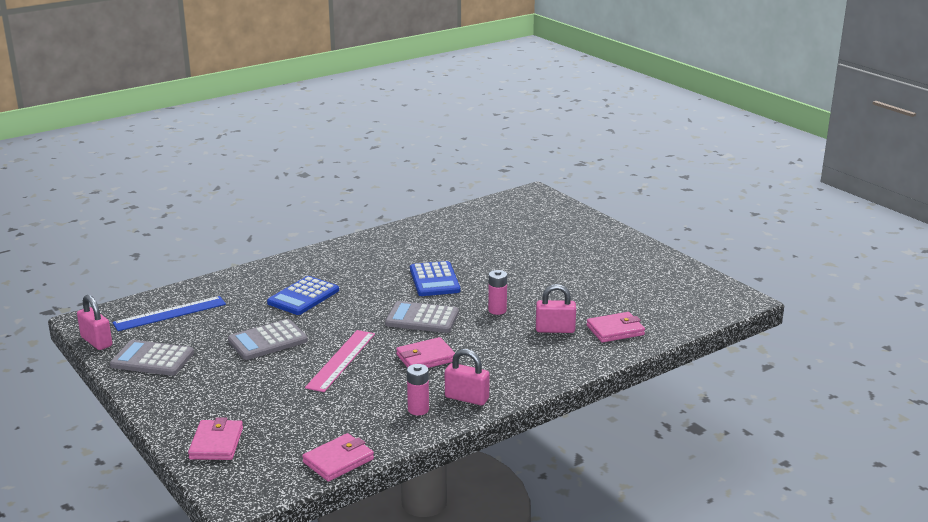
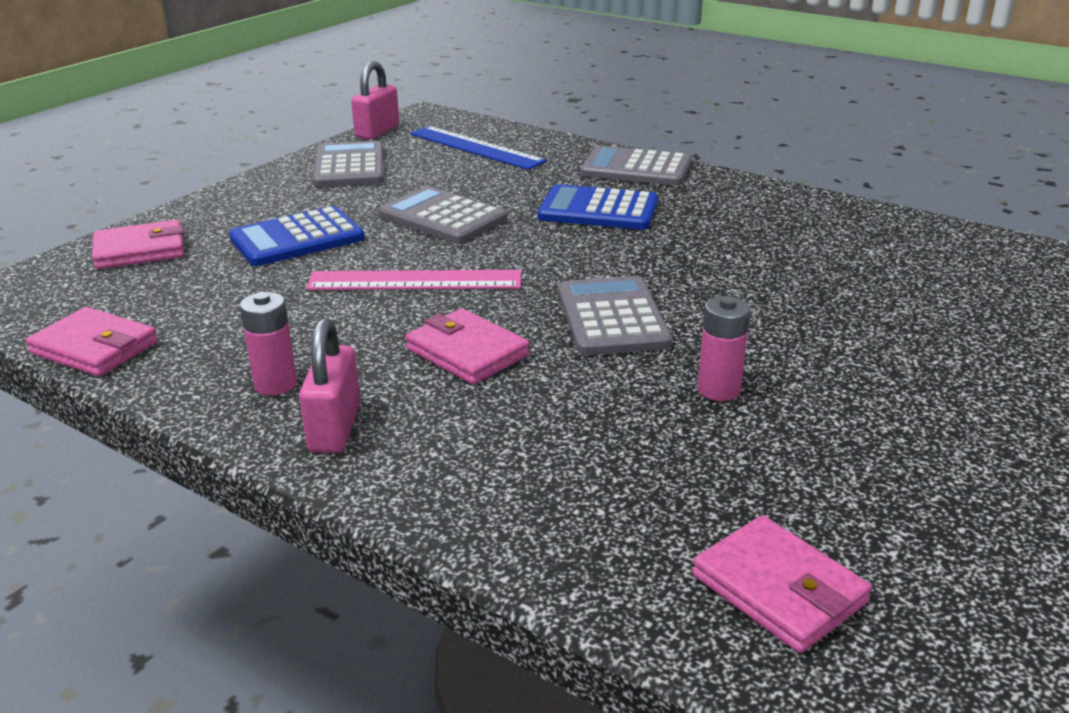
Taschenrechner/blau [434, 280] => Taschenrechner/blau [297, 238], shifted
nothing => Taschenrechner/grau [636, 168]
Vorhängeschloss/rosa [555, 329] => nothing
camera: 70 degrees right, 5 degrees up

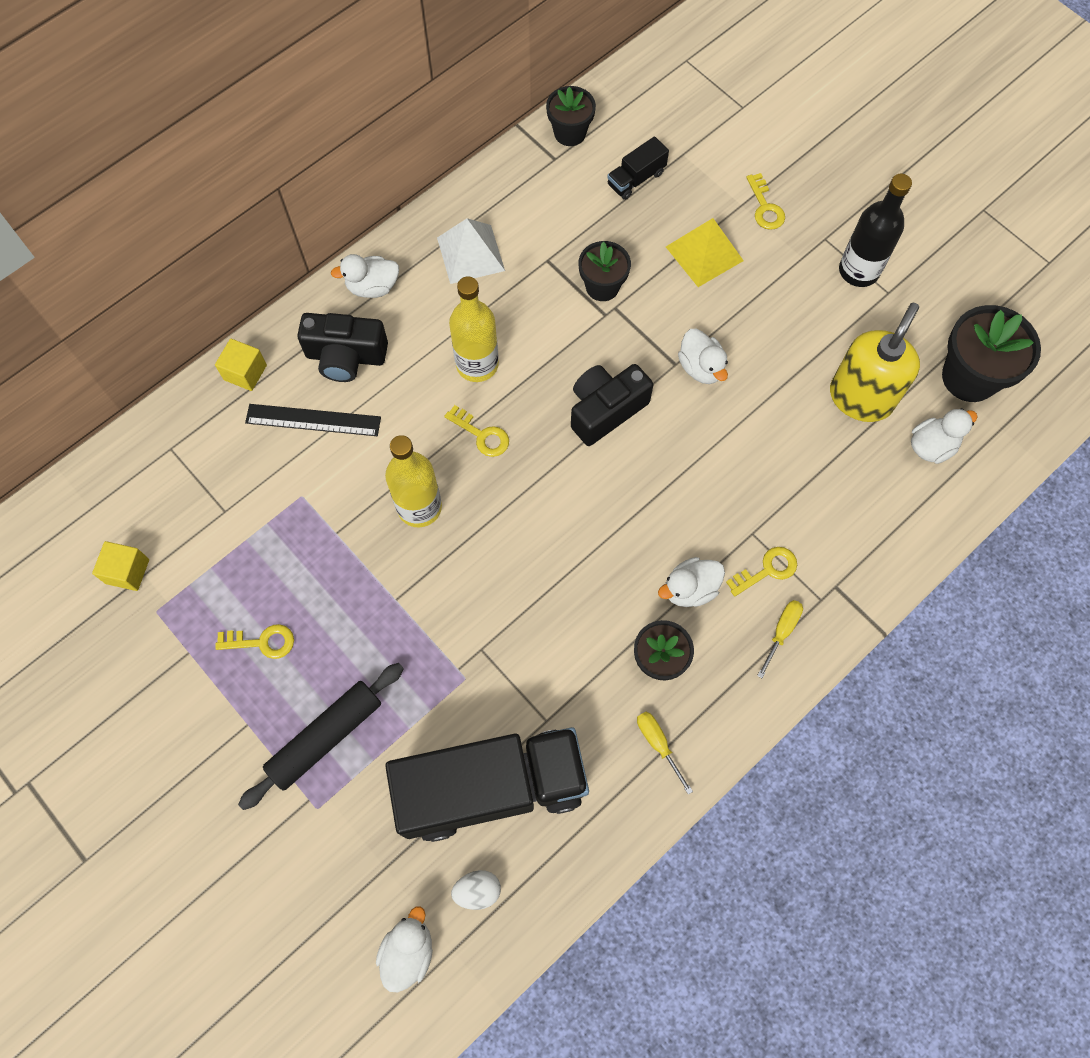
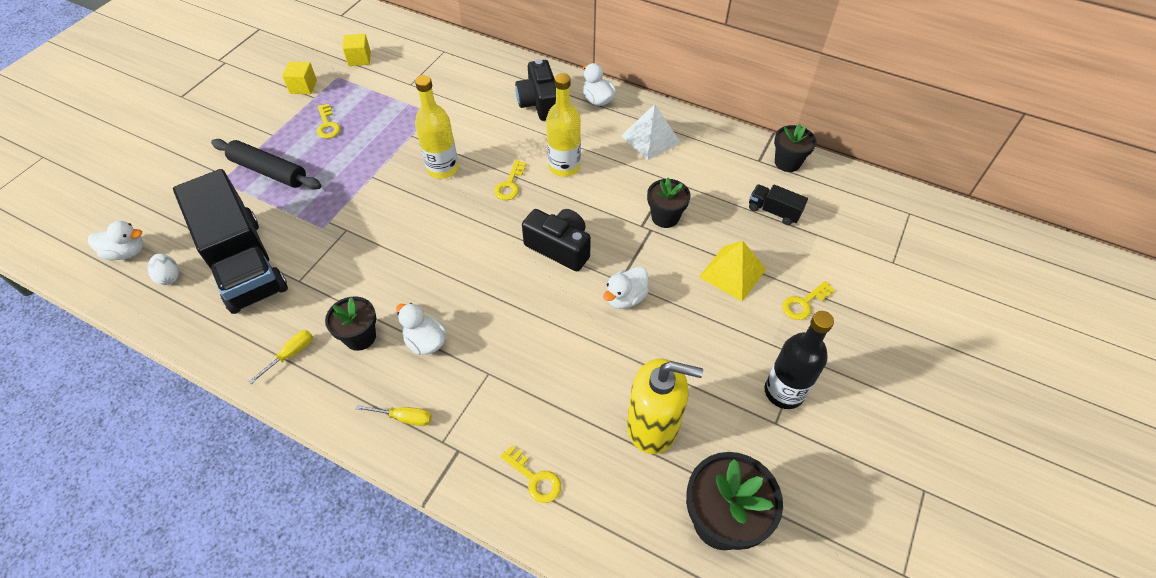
Kubus/gelb [245, 372] => Kubus/gelb [303, 87], shifted
Schlüssel/gelb [767, 570] => Schlüssel/gelb [535, 478], shifted
Lineal/schwarz [313, 420] => nothing
Ente/weiß [931, 446] => nothing
camera: 70 degrees right, 15 degrees down

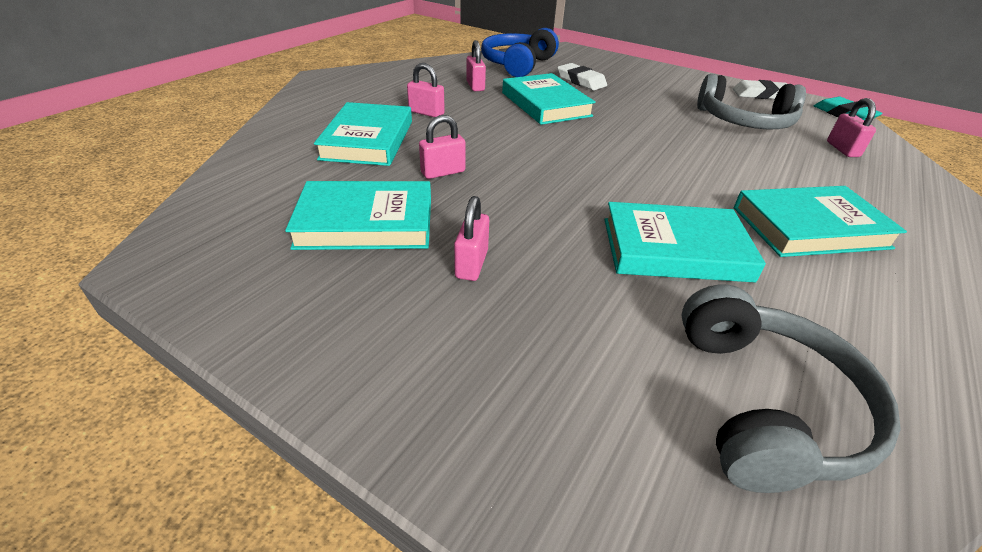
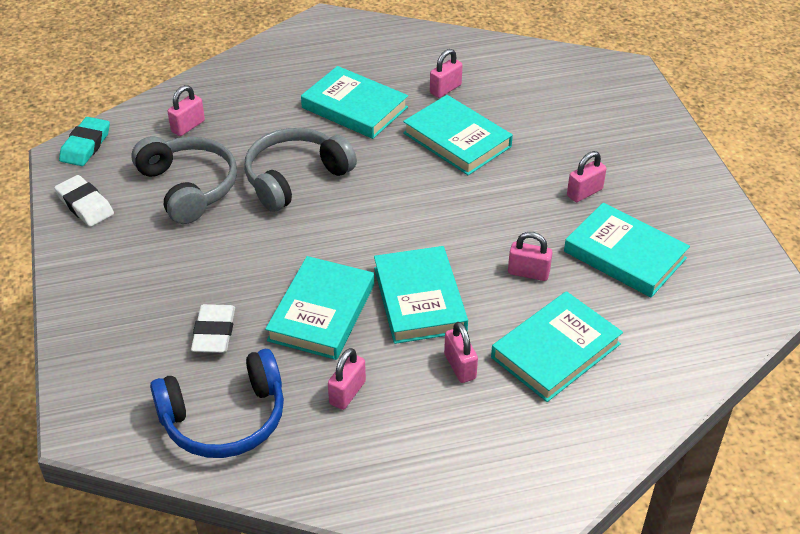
Kopfhörer/grau [763, 404] => Kopfhörer/grau [295, 178], shifted
nothing => Buch/türkis [419, 299]
nothing => Vorhängeschloss/rosa [445, 89]
camera: 135 degrees left, 5 degrees up

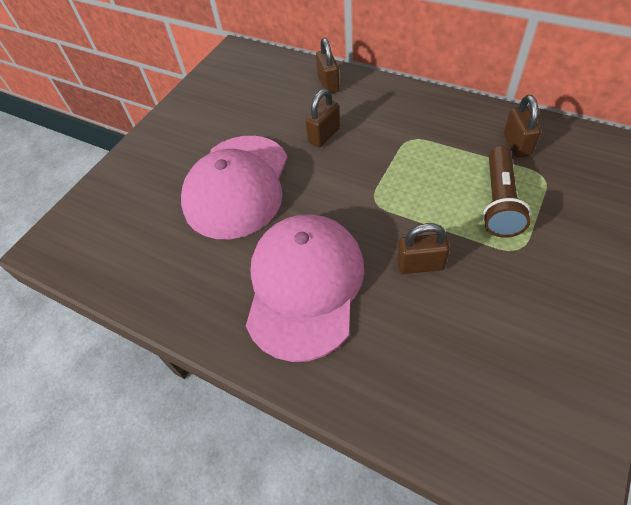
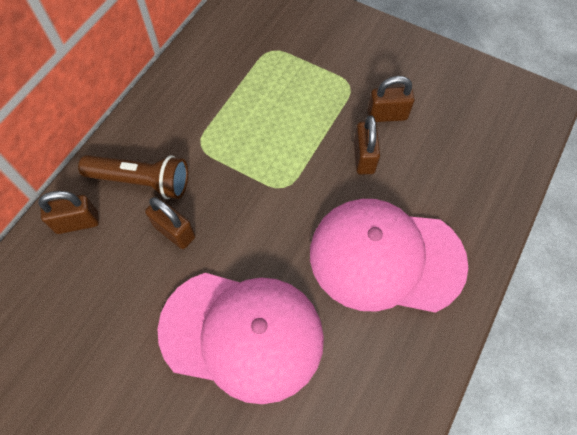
Taschenlampe/braun [499, 201] => Taschenlampe/braun [141, 181], shifted
Vorhängeschloss/braun [516, 144] => Vorhängeschloss/braun [387, 115], shifted
camera: 95 degrees left, 10 degrees up

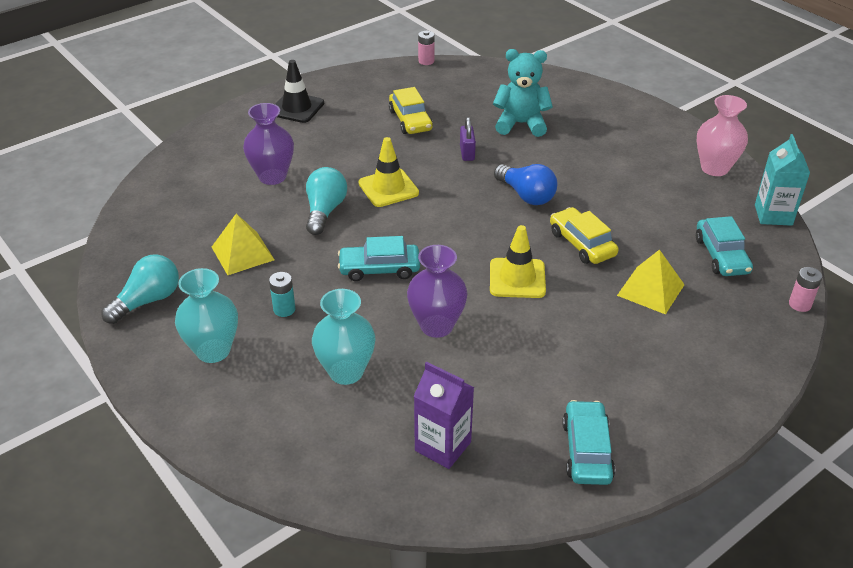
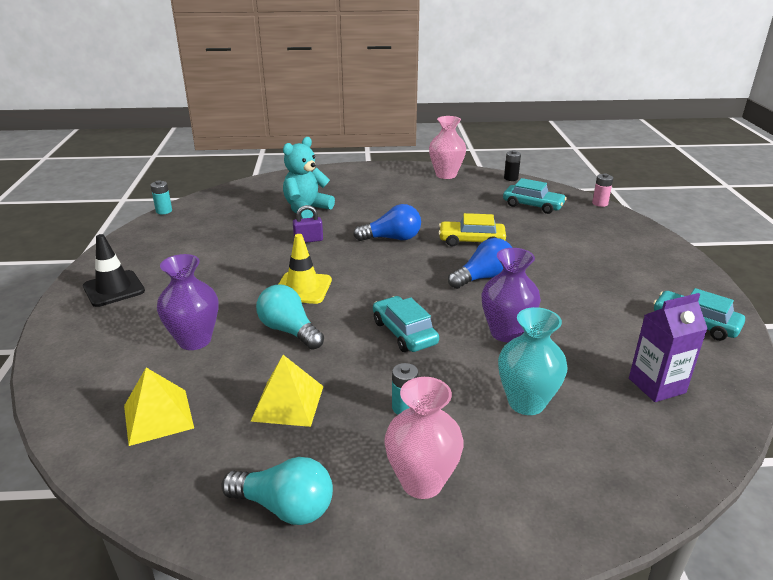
Pyramide/gelb [650, 289] => Pyramide/gelb [158, 416], shifted
Batterie/rosa [426, 61] => Batterie/türkis [164, 211]
Glühbirne/türkis [148, 301] => Glühbirne/türkis [285, 507], 120 degrees clockwise
Vorhängeschloss/lila [467, 153] => Vorhängeschloss/lila [308, 240], 45 degrees counterclockwise
Auto/türkis [379, 269] => Auto/türkis [404, 332], 120 degrees clockwise
Vase/türkis [213, 350] => Vase/rosa [422, 482]
Leitkegel/gelb [517, 278] => Glühbirne/blau [483, 278]
Getränkekarton/türkis [773, 215] => Batterie/schwarz [511, 178]
Auto/gelb [410, 120] => nothing
camera: 55 degrees left, 10 degrees down

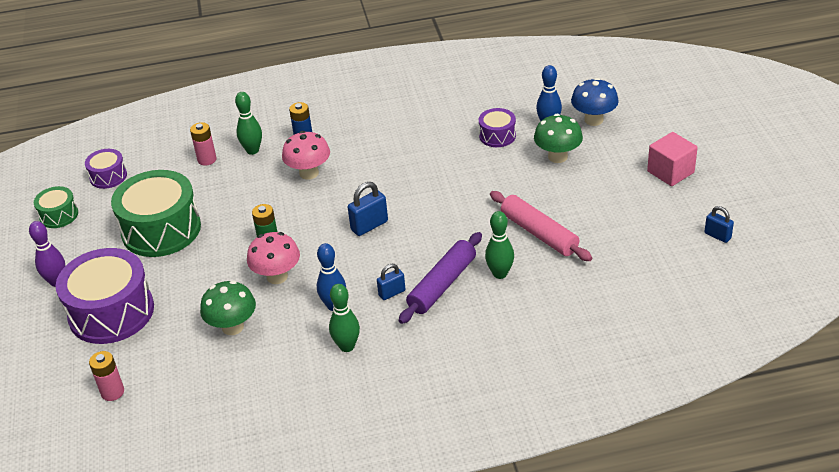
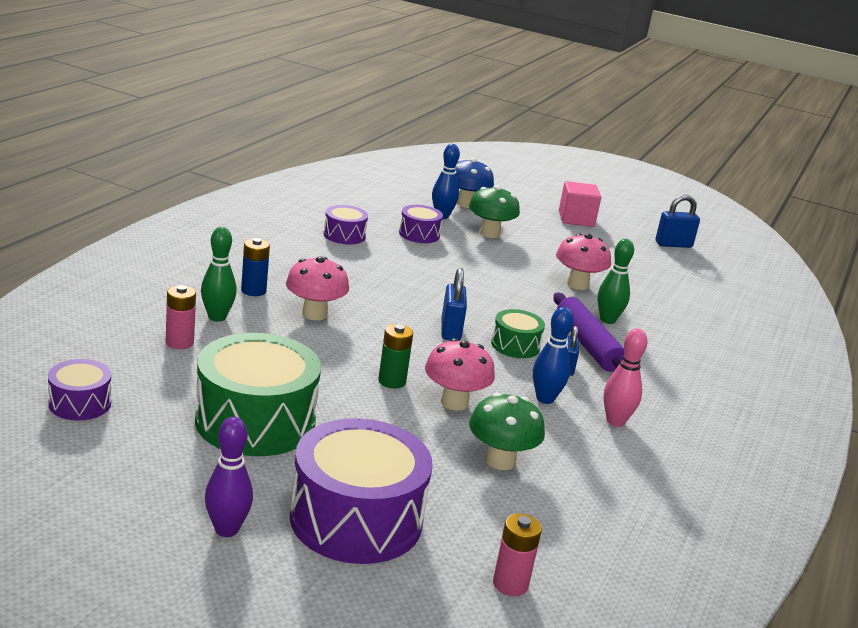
nothing => Trommel/lila [344, 235]
Trommel/grün [59, 215] => Trommel/grün [515, 345], shifted
Nudelholz/rosa [539, 233] => Pilz/rosa [577, 284]
Bowlingkegel/grün [347, 346] => Bowlingkegel/rosa [615, 421]
Vorhängeschloss/blau [717, 236] => Vorhängeschloss/blau [673, 244], x1.50
camera: 60 degrees left, 15 degrees down

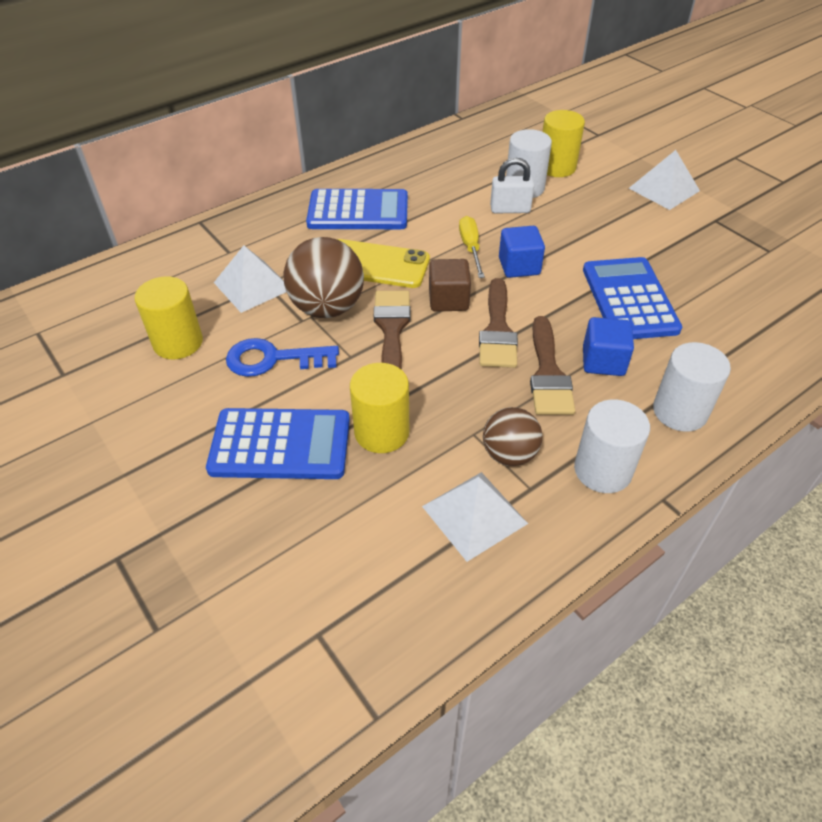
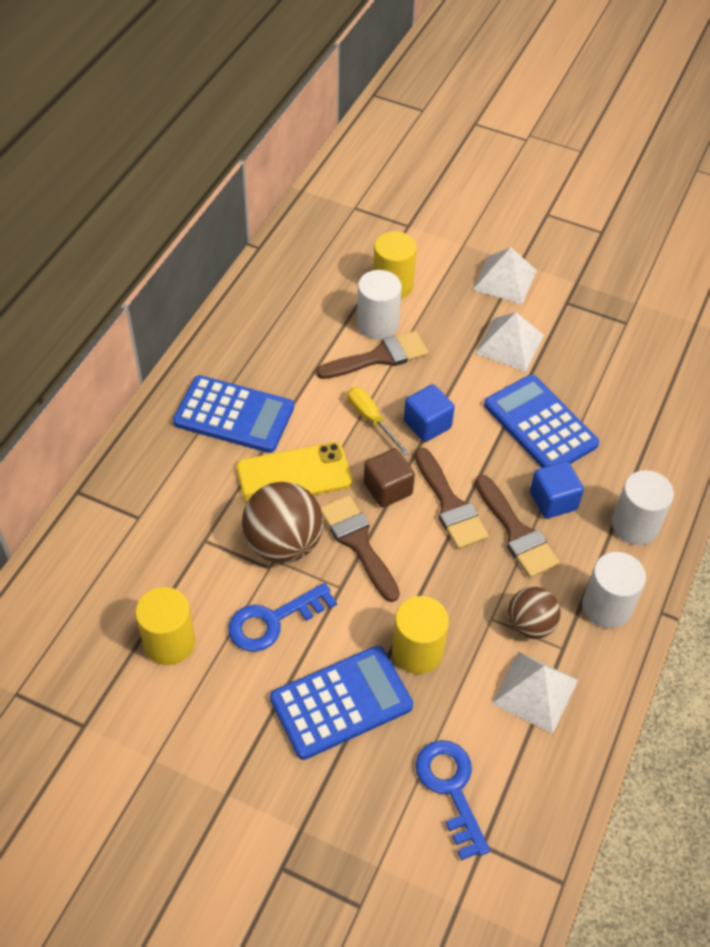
Taschenrechner/blau [358, 211] => Taschenrechner/blau [234, 415], 45 degrees clockwise
Vorhängeschloss/weiß [510, 209] => Pinsel/braun [379, 357]
nothing => Schlüssel/blau [451, 789]
Pyramide/weiß [252, 286] => Pyramide/weiß [509, 344], shifted
camera: 30 degrees left, 5 degrees up

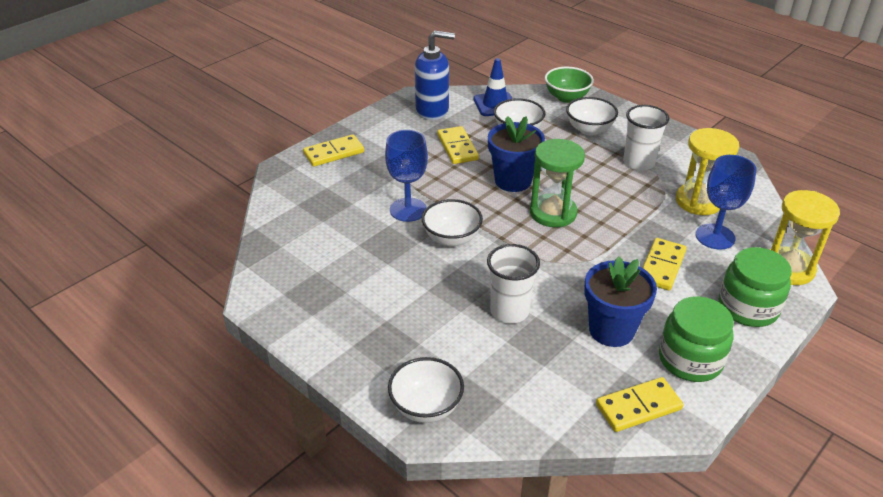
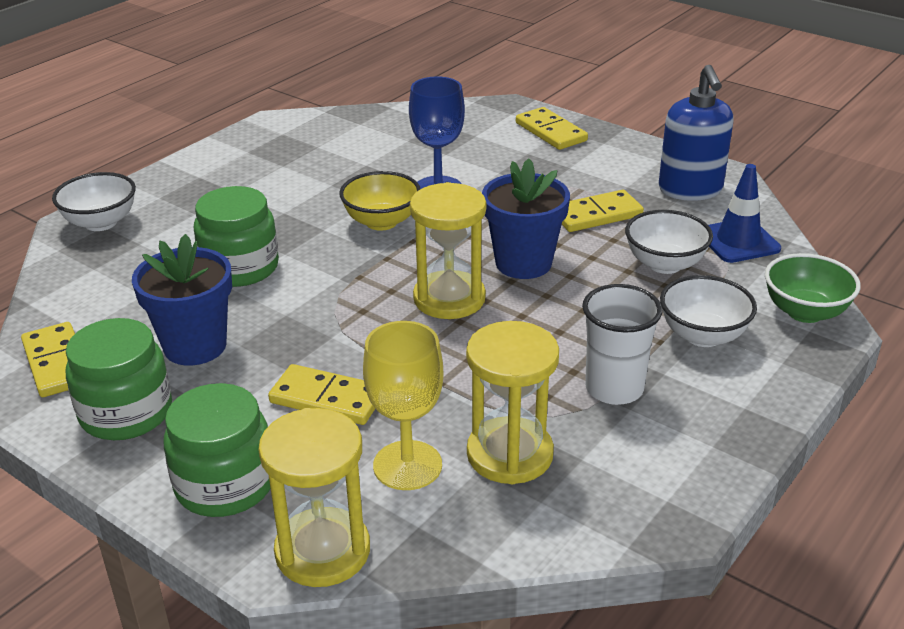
Becher/weiß [509, 311] => Einmachglas/grün [240, 268]
Schüssel/weiß [451, 238] => Schüssel/gelb [381, 222]
Kelch/blau [715, 236] => Kelch/gelb [407, 465]
Sanduhr/grün [553, 213] => Sanduhr/gelb [449, 299]
camera: 85 degrees right, 5 degrees down

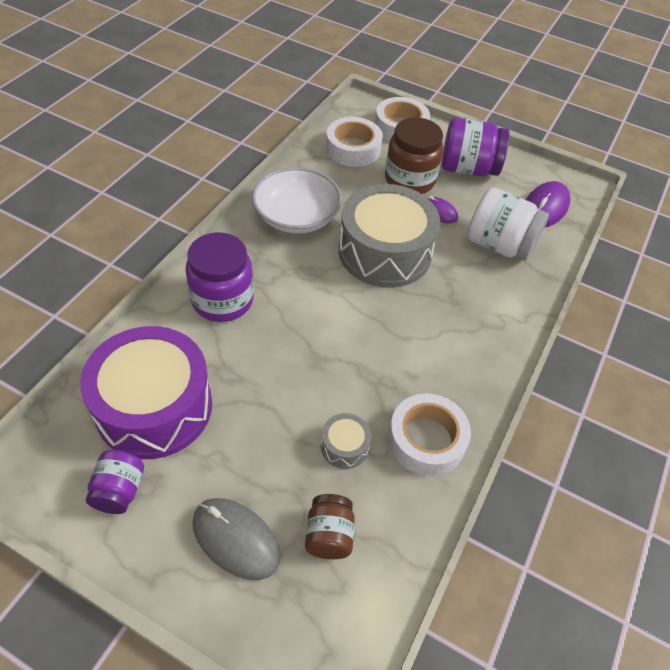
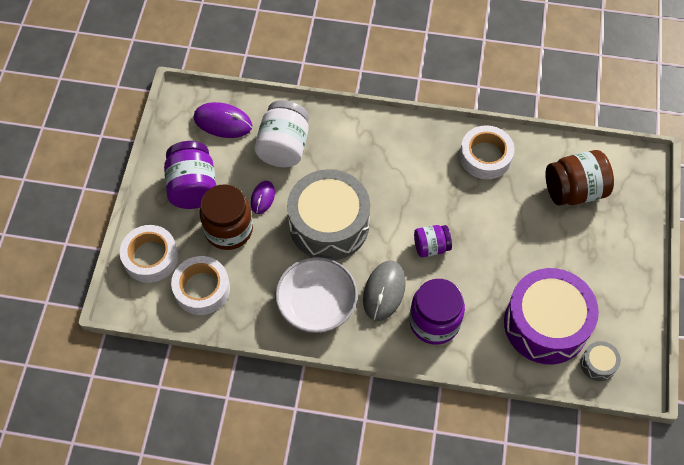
Computermaus/grau [236, 539] => Computermaus/grau [384, 291], shifted
Einmachglas/lila [119, 490] => Einmachglas/lila [431, 247], shifted
Einmachglas/braun [329, 535] => Einmachglas/braun [574, 190], x1.70
Trommel/grau [344, 446] => Trommel/grau [598, 364], shifted
camera: 105 degrees left, 10 degrees up

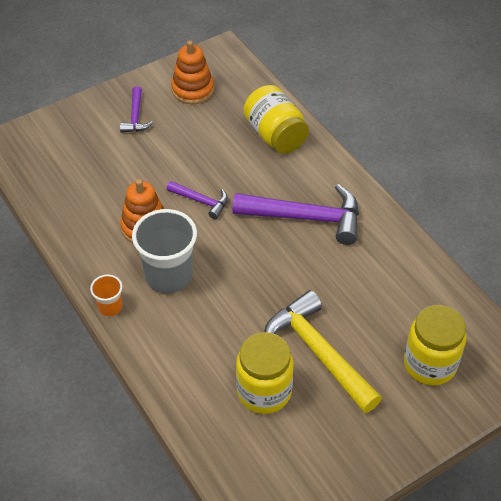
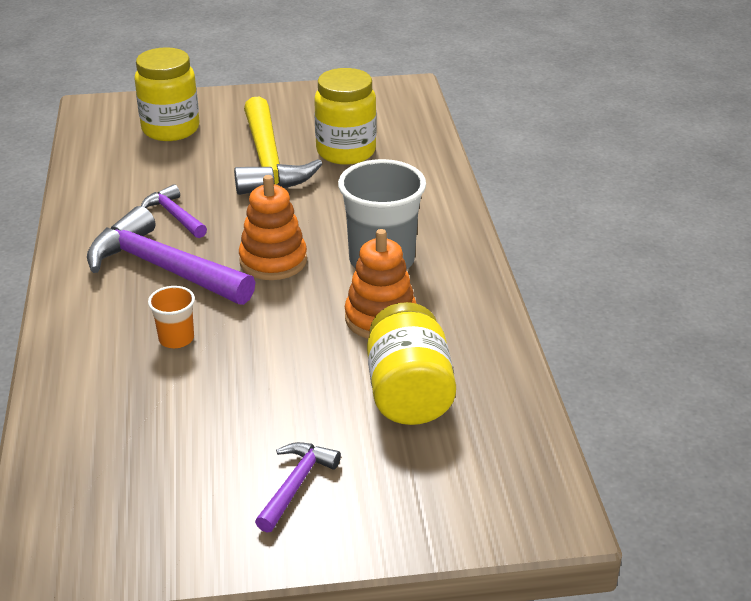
Hammer/lila [201, 201] => Hammer/lila [174, 215], shifted
Becher/orange [110, 307] => Becher/orange [176, 339], shifted
Stapelspielzeug/orange [192, 90] => Stapelspielzeug/orange [273, 261], shifted
Einmachglas/gelb [275, 135] => Einmachglas/gelb [409, 393], shifted
camera: 155 degrees left, 15 degrees down

